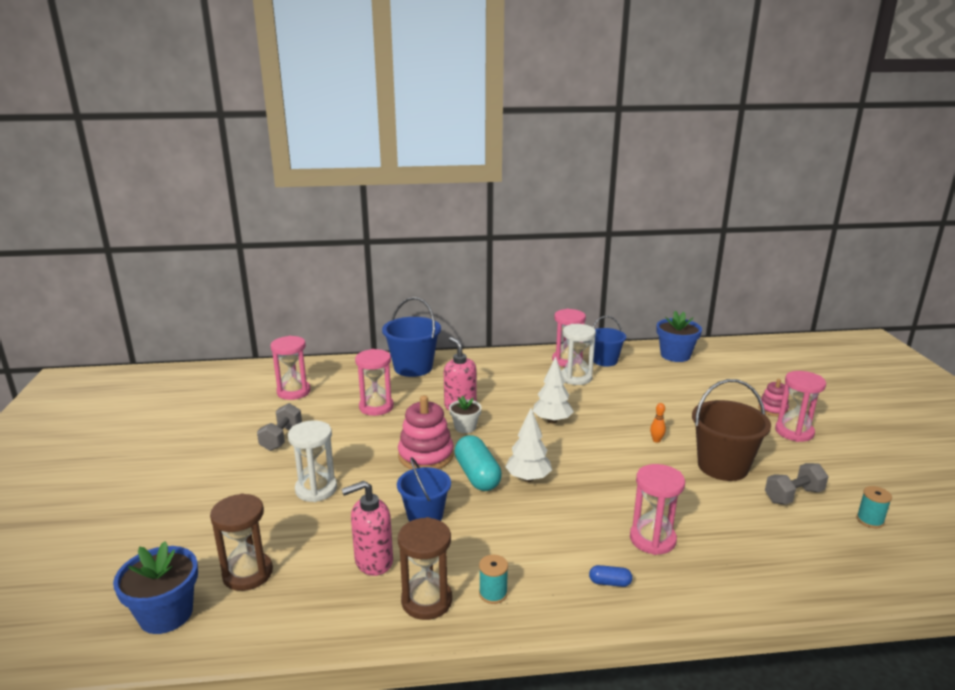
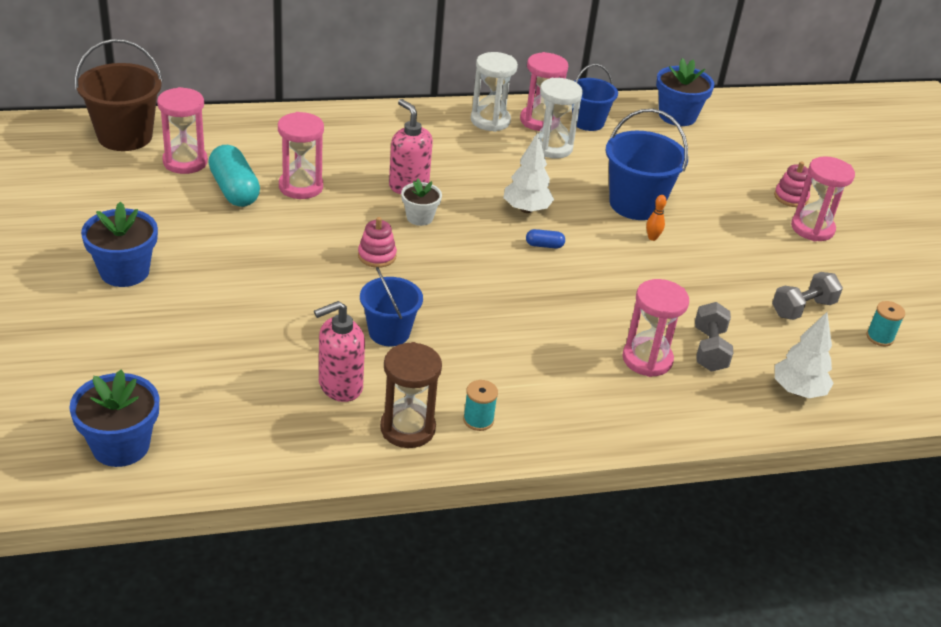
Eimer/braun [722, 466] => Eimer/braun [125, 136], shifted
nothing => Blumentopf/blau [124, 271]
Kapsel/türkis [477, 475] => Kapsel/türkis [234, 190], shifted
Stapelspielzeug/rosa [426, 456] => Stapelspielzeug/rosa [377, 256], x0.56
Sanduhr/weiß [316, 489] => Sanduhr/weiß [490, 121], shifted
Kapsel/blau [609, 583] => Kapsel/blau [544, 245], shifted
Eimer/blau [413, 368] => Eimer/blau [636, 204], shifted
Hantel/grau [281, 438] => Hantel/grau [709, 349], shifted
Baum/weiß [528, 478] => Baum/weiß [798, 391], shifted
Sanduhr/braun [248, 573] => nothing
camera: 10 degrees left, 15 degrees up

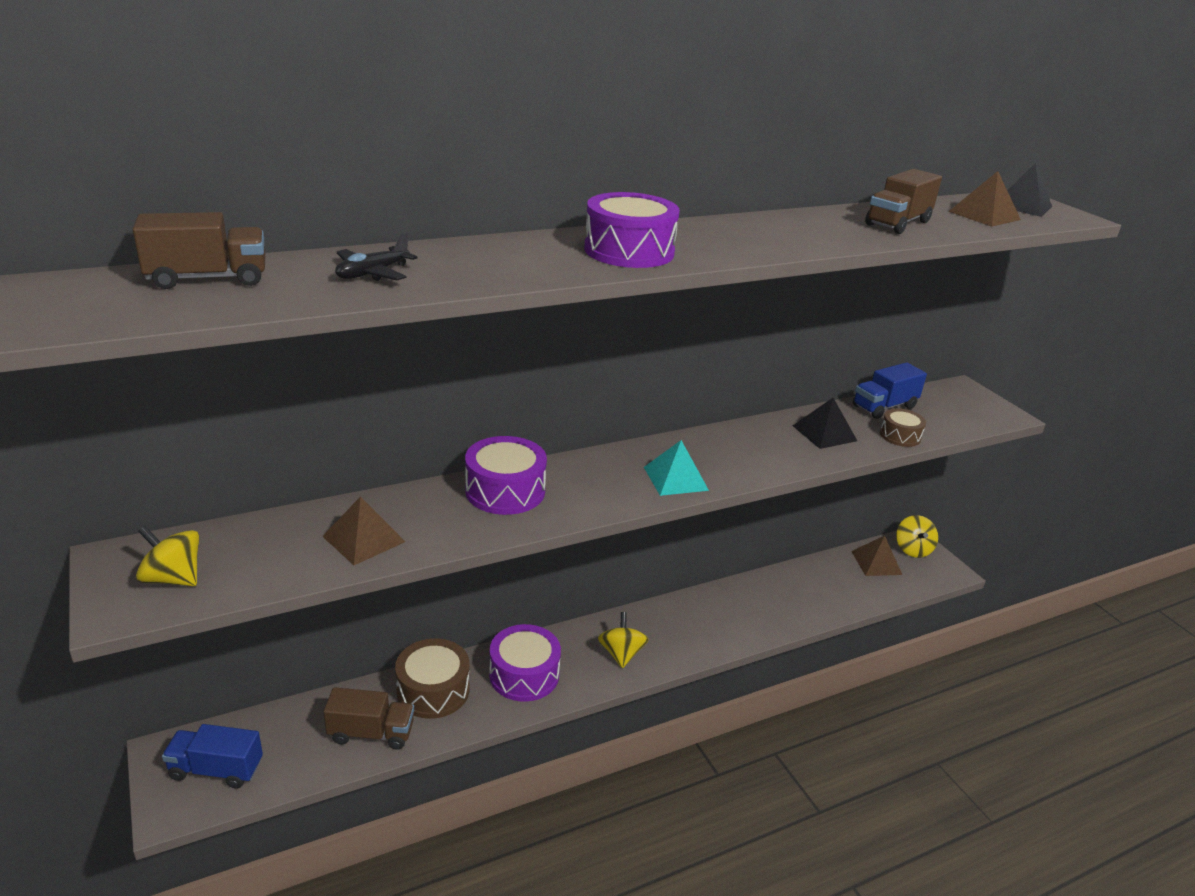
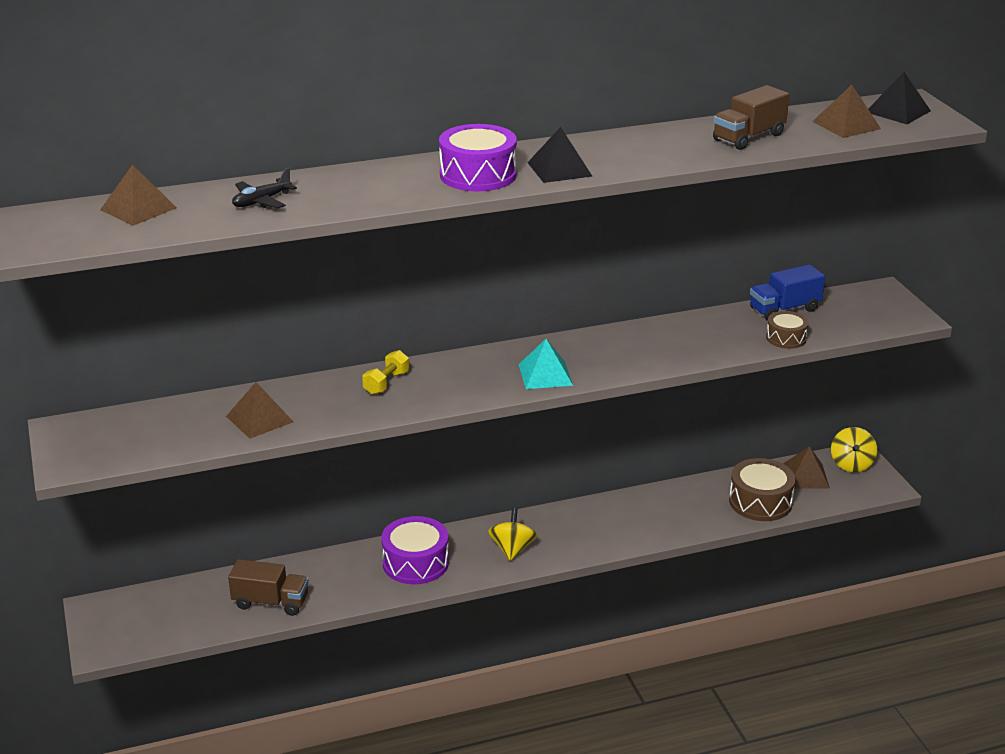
Lastwagen/braun [208, 278] => Pyramide/braun [138, 208]
Trommel/lila [505, 491] => Hantel/gelb [386, 383]
Pyramide/schwarz [824, 433] => Pyramide/schwarz [559, 169], shifted
Trommel/braun [433, 690] => Trommel/braun [760, 502], shifted
Kreisel/gelb [173, 578] => nothing
Lastwagen/blau [216, 769] => nothing
camera: 10 degrees right, 0 degrees up

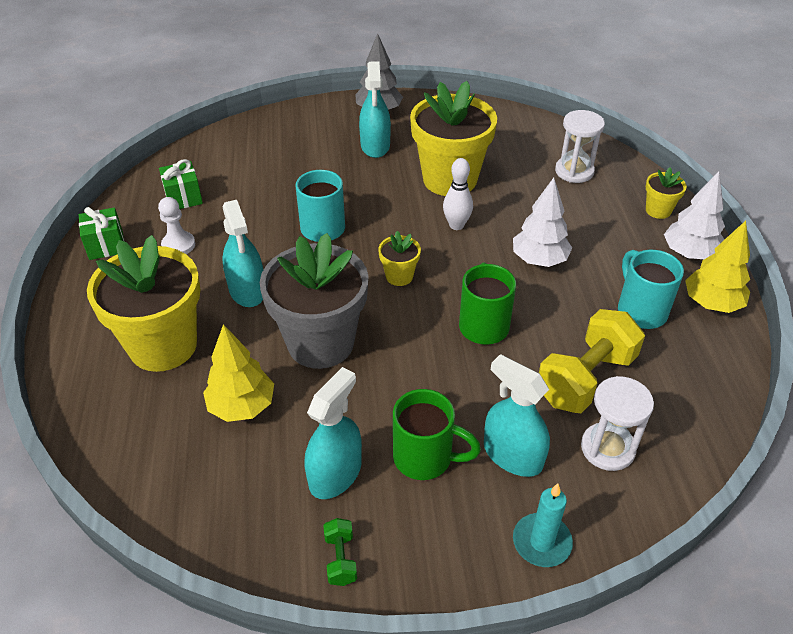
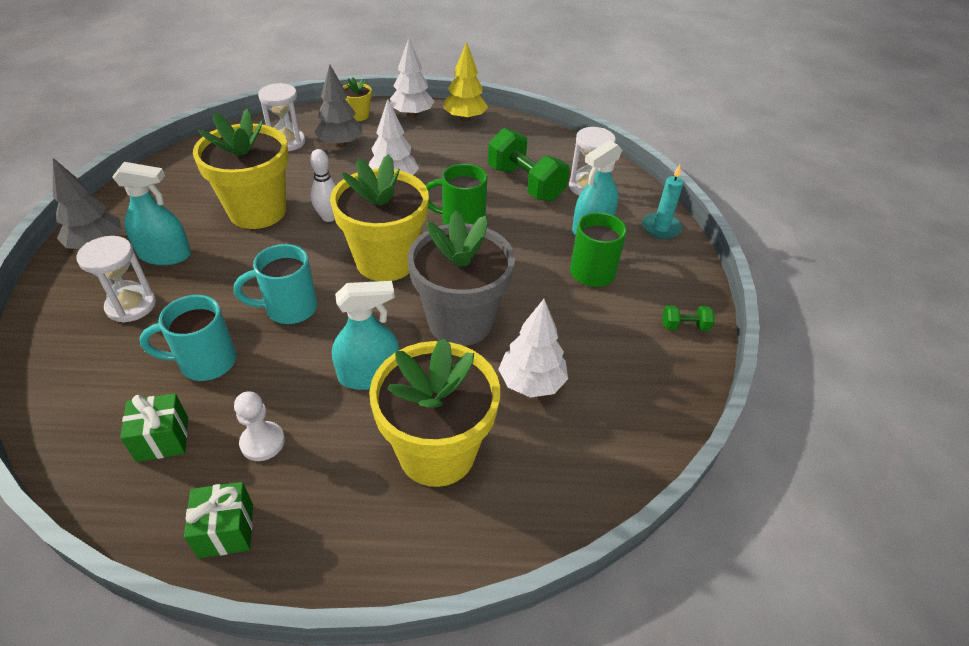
nothing => Sanduhr/weiß [131, 306]
Tasse/türkis [640, 310] => Tasse/türkis [205, 362], shifted
nothing => Baum/grau [341, 144]
Blumentopf/gelb [399, 276] => Blumentopf/gelb [386, 261], x2.25
Hantel/gelb [585, 378] => Hantel/grün [525, 183]
Baum/gelb [242, 406] => Baum/weiß [531, 383]
Sprühflasche/türkis [335, 474] => nothing
camera: 85 degrees left, 0 degrees up

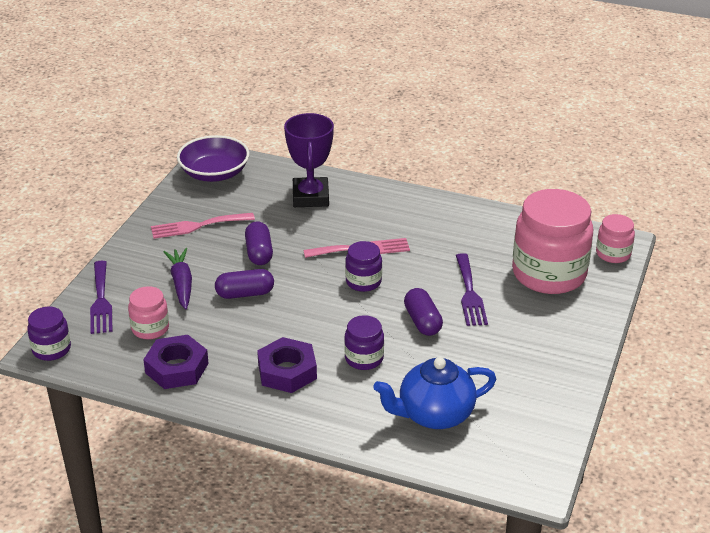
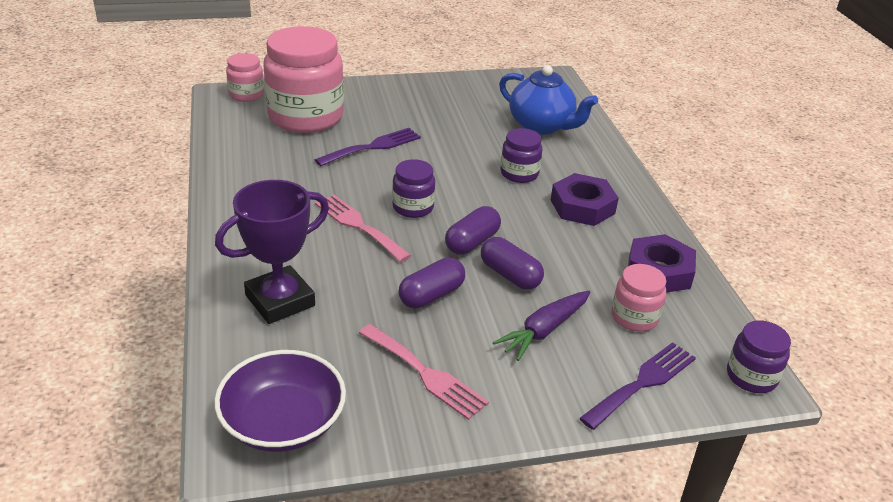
Kapsel/lila [422, 321] => Kapsel/lila [472, 242], shifted
camera: 125 degrees left, 0 degrees up

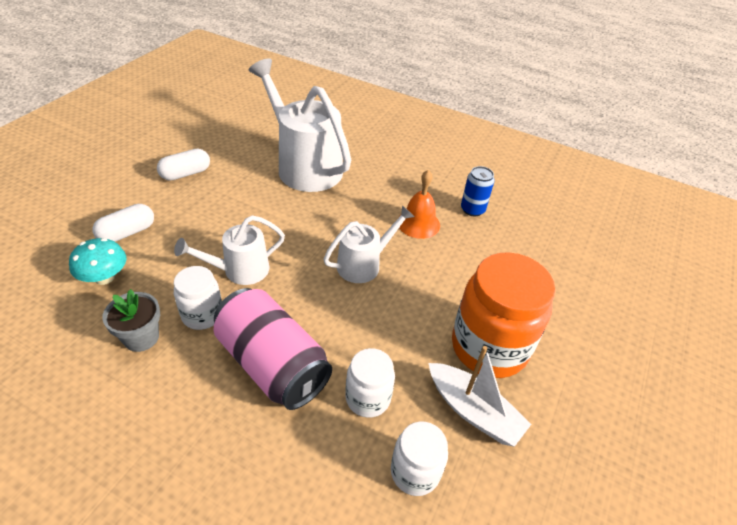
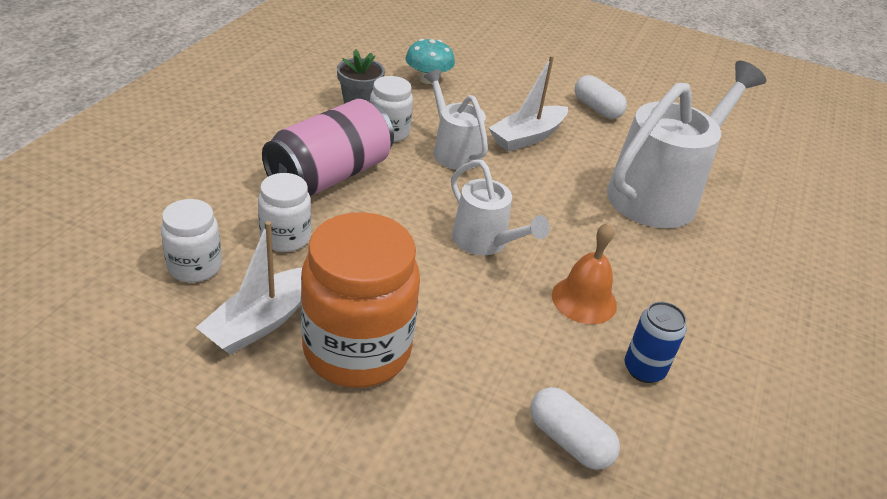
nothing => Boot/weiß [527, 137]
Kapsel/weiß [127, 233] => Kapsel/weiß [569, 440], shifted
camera: 85 degrees right, 5 degrees down

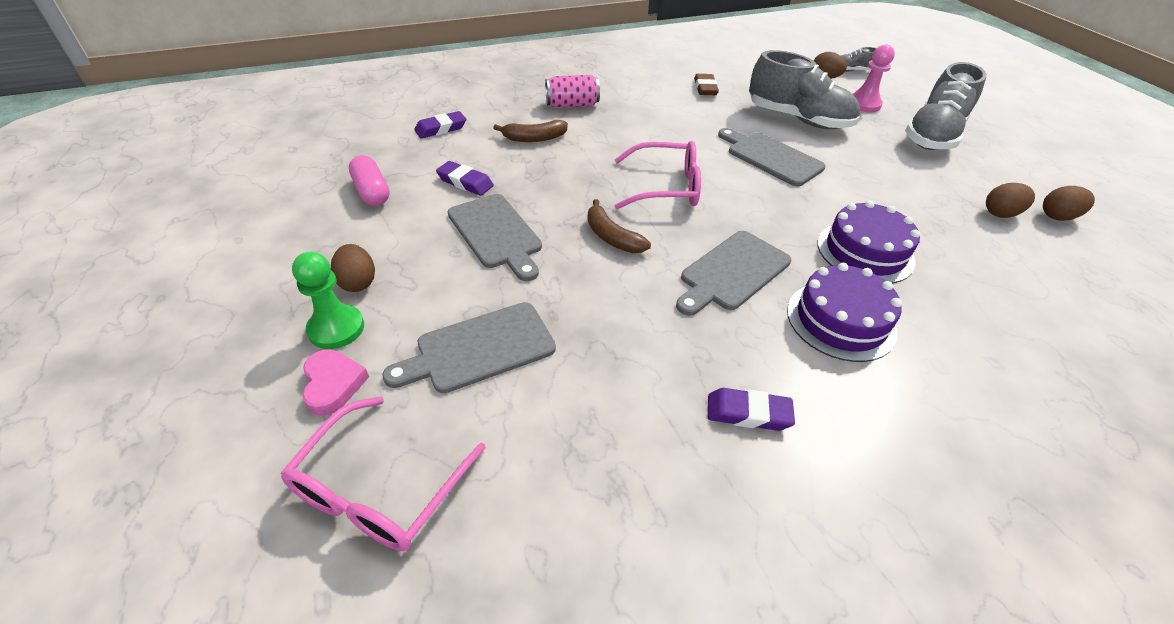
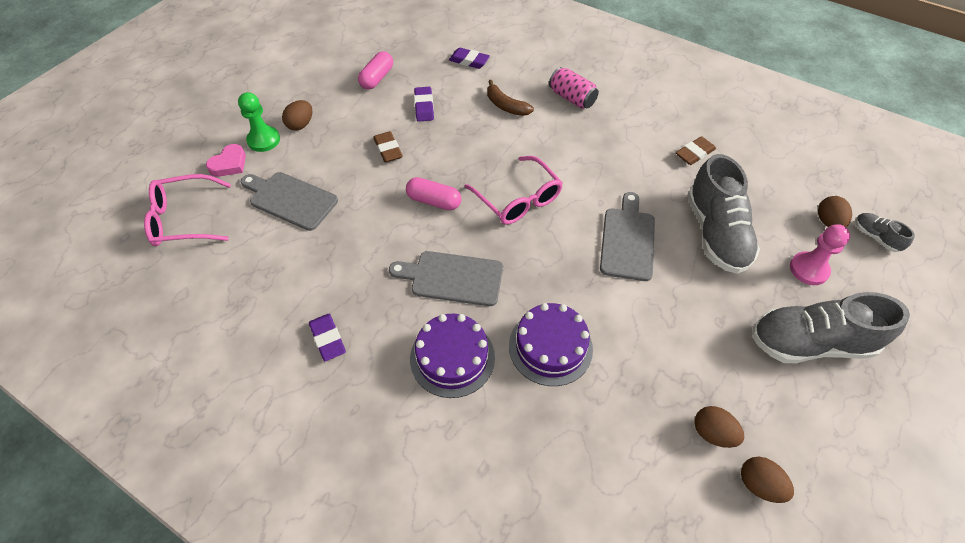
Schneidebrett/grau [496, 233] => Radiergummi/braun [388, 149]
Banane/braun [612, 237] => Kapsel/rosa [434, 201]
camera: 55 degrees right, 10 degrees up

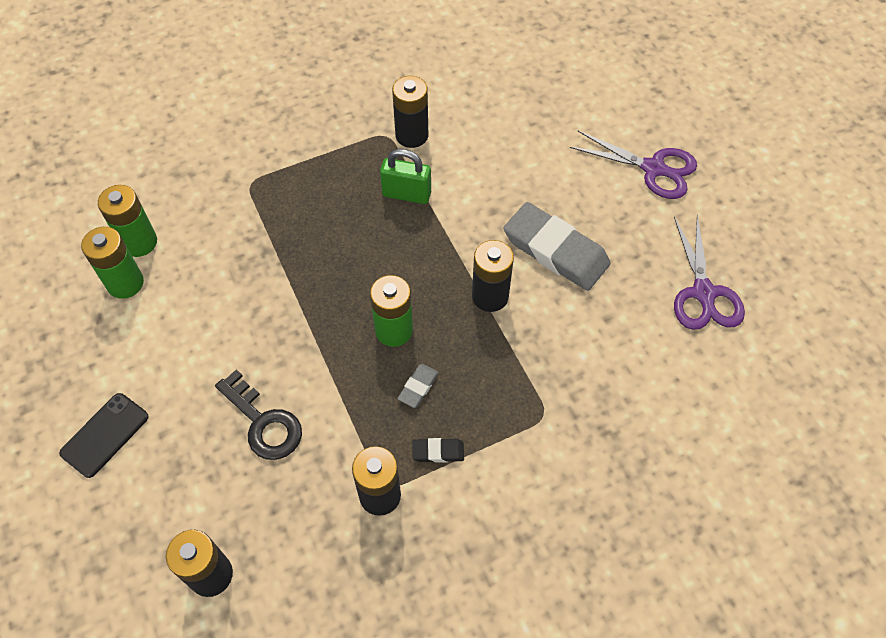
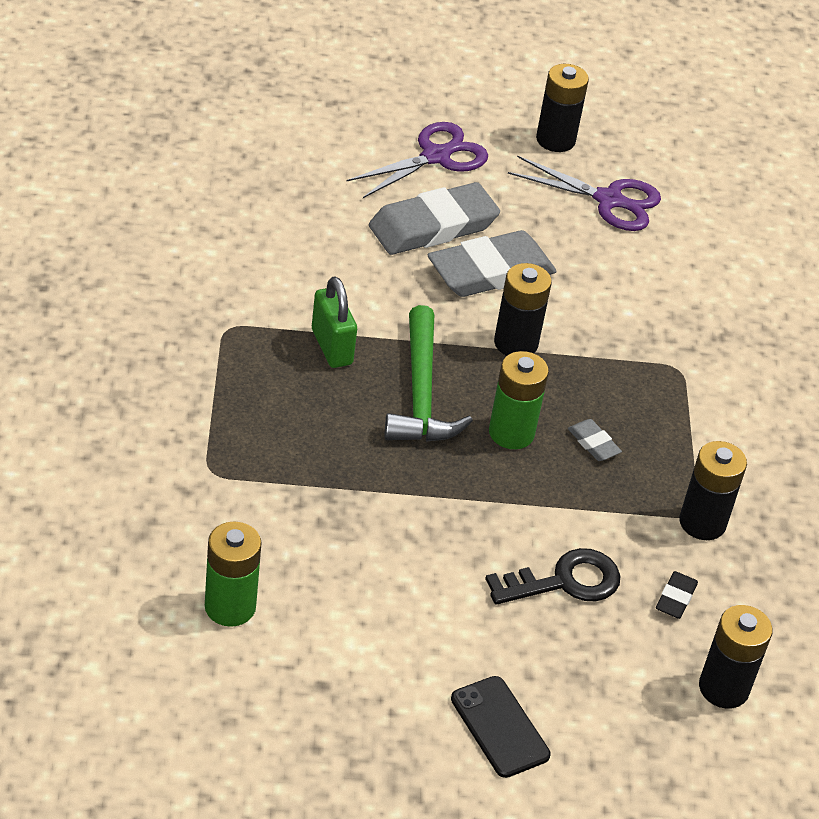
Vorhängeschloss/grün [406, 194] => Vorhängeschloss/grün [332, 347], 60 degrees counterclockwise
nothing => Radiergummi/grau [433, 226]
nothing => Hammer/grün [421, 392]
Batterie/schwarz [412, 135] => Batterie/schwarz [555, 140], shifted
Radiergummi/schwarz [438, 452] => Radiergummi/schwarz [675, 598], shifted
Batterie/grün [125, 283] => nothing
camera: 70 degrees left, 15 degrees down

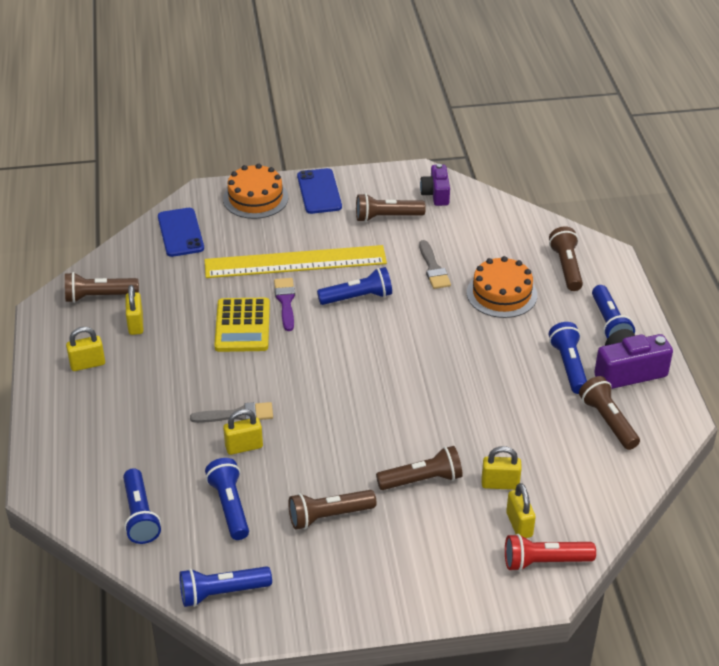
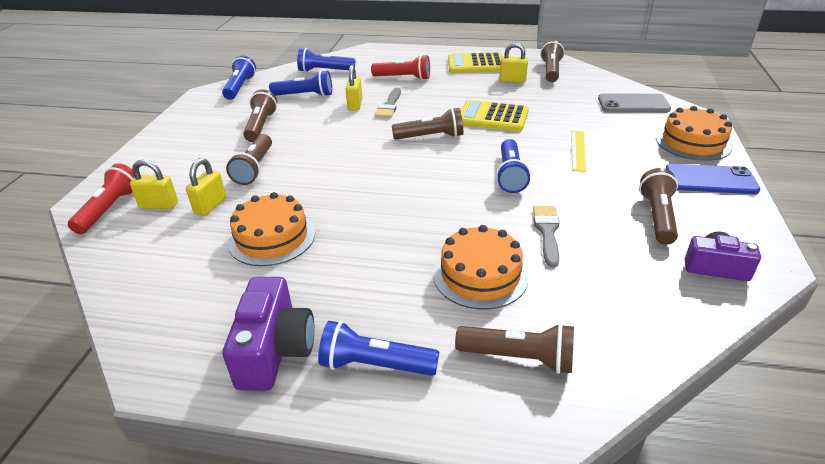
nothing => Kuchen/orange [272, 238]
nothing => Taschenlampe/rot [403, 78]
Taschenlampe/braun [608, 421] => Taschenlampe/braun [431, 137], shifted
Vorhängeschloss/gelb [87, 364] => Taschenrechner/gelb [476, 64]
Pinsel/grau [433, 268] => Pinsel/grau [547, 232], 90 degrees clockwise
Lineal/gelb [295, 262] => Lineal/gelb [578, 150], x0.43
Handy/blau [180, 232] => Handy/grau [633, 104]
Pinsel/lila [285, 301] => nothing
Taschenlampe/blau [569, 366] => nothing
camera: 110 degrees right, 5 degrees down

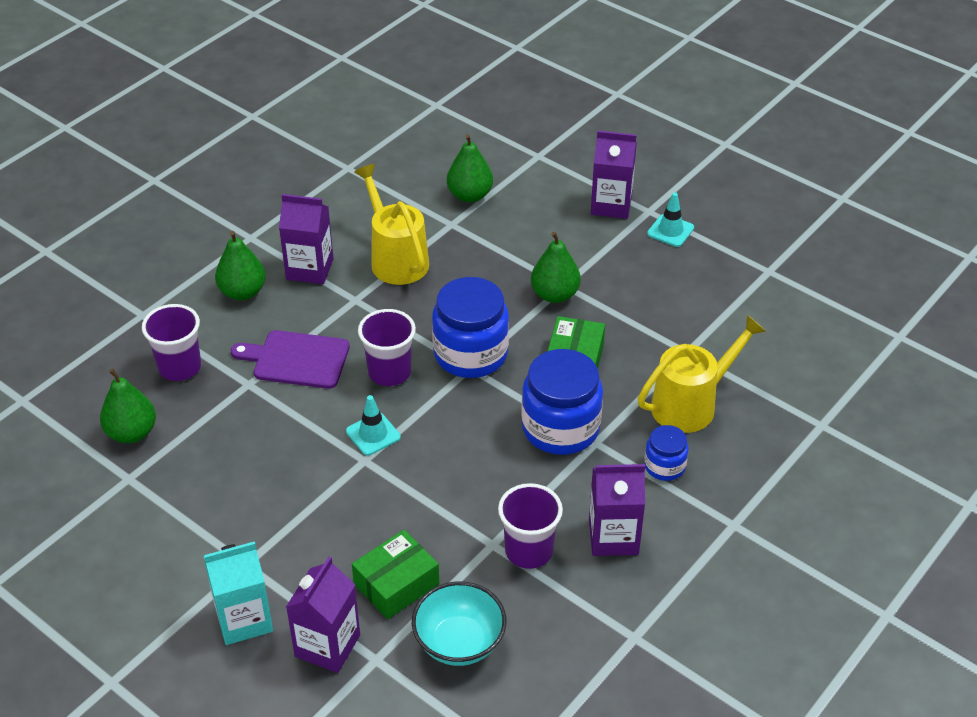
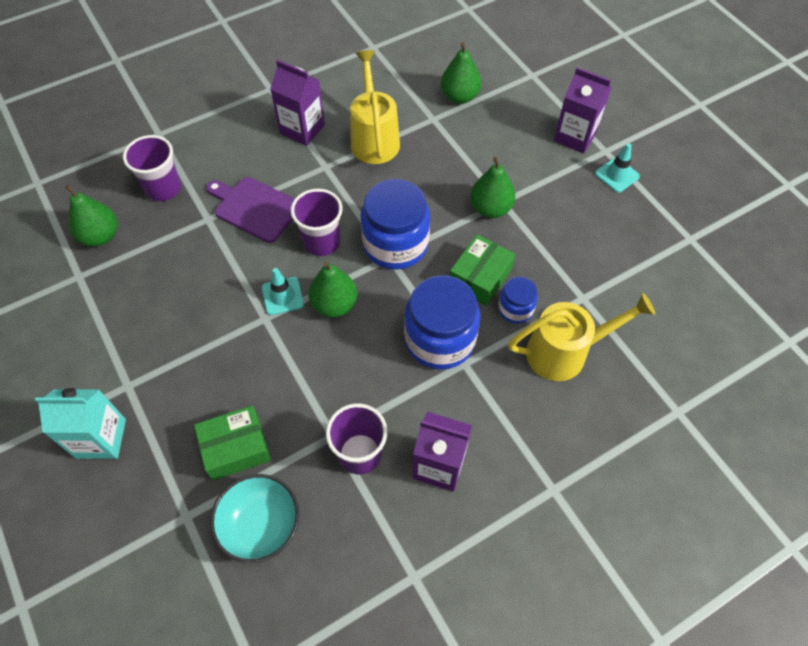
Birne/grün [242, 292] => Birne/grün [334, 305], shifted
Einmachglas/blau [664, 466] => Einmachglas/blau [515, 309], shifted
Getränkekarton/lila [327, 645] => nothing
camera: 20 degrees right, 15 degrees up

